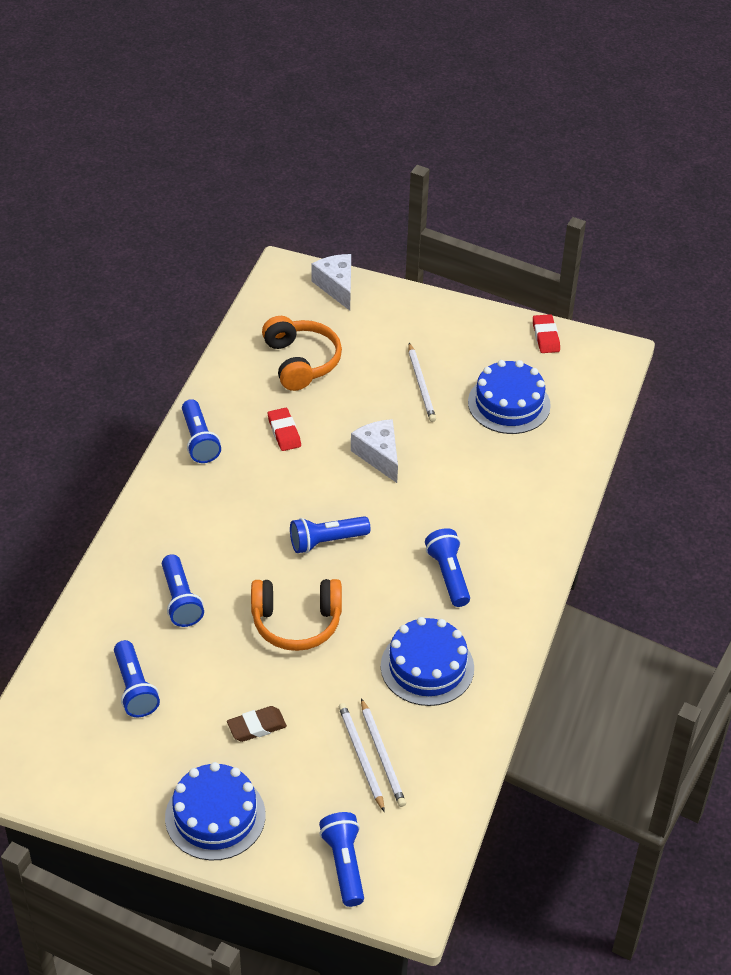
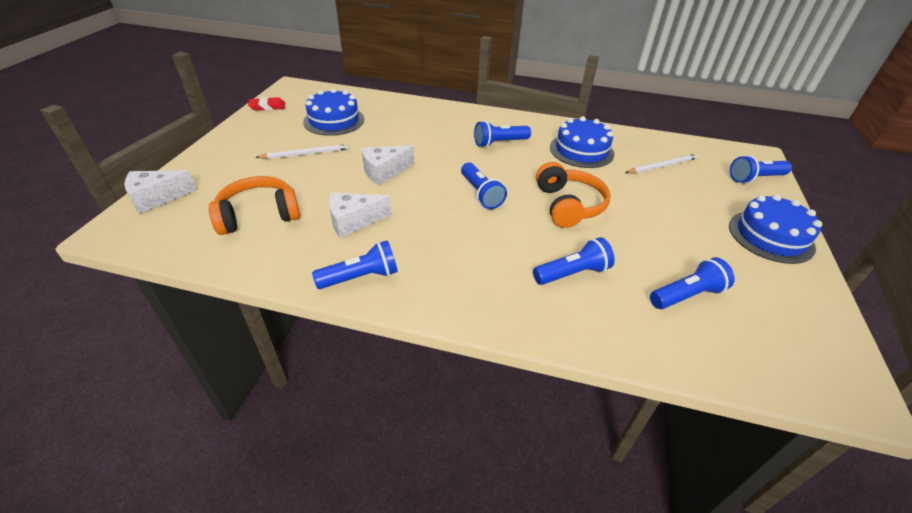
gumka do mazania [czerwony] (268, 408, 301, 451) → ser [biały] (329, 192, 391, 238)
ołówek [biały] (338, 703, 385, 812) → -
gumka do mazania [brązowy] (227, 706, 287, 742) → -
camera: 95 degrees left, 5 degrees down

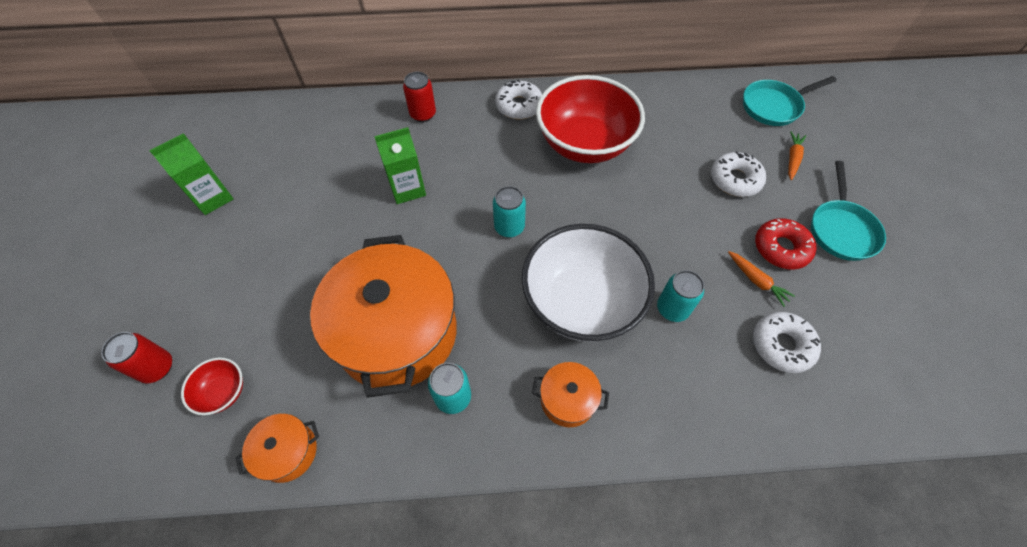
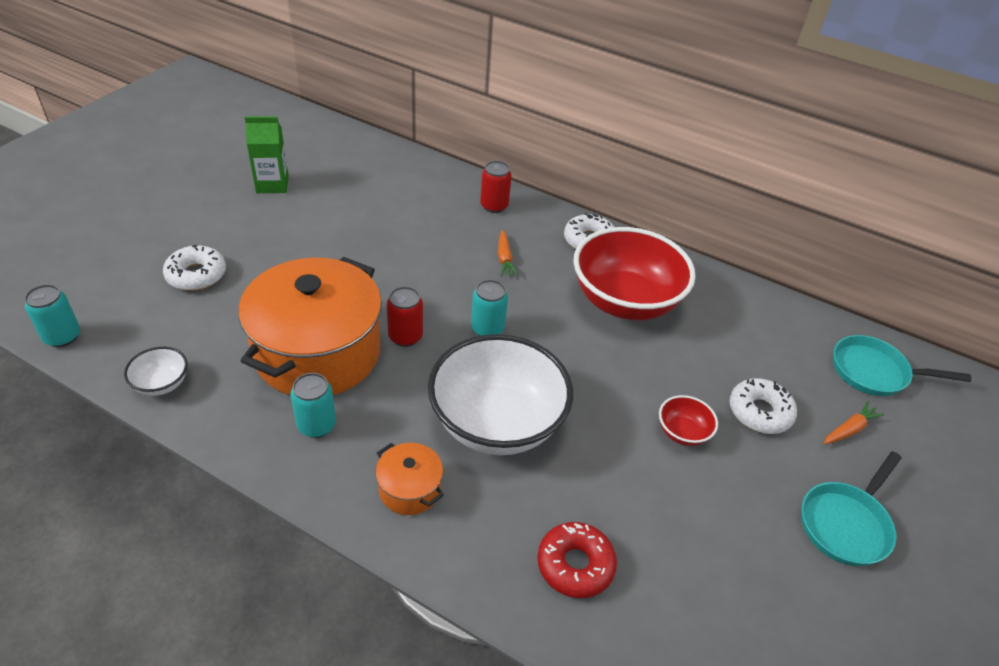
karton mleka [zielony] (374, 127, 426, 204) → -
donut [czerwony] (755, 218, 816, 270) → donut [czerwony] (537, 522, 617, 598), move
marchewka [pomarańczowy] (728, 251, 795, 307) → marchewka [pomarańczowy] (498, 230, 518, 276), move
puszka [turkusowy] (657, 270, 704, 322) → puszka [turkusowy] (24, 284, 80, 347), move
donut [biały] (753, 312, 821, 373) → donut [biały] (163, 245, 226, 291), move
puszka [czerwony] (101, 332, 172, 383) → puszka [czerwony] (387, 286, 423, 347), move
miska [czerwony] (181, 358, 243, 415) → miska [czerwony] (659, 395, 718, 446), move
garnek [pomarańczowy] (235, 414, 319, 483) → miska [biały] (124, 347, 188, 396)
camera: 30 degrees right, 15 degrees down

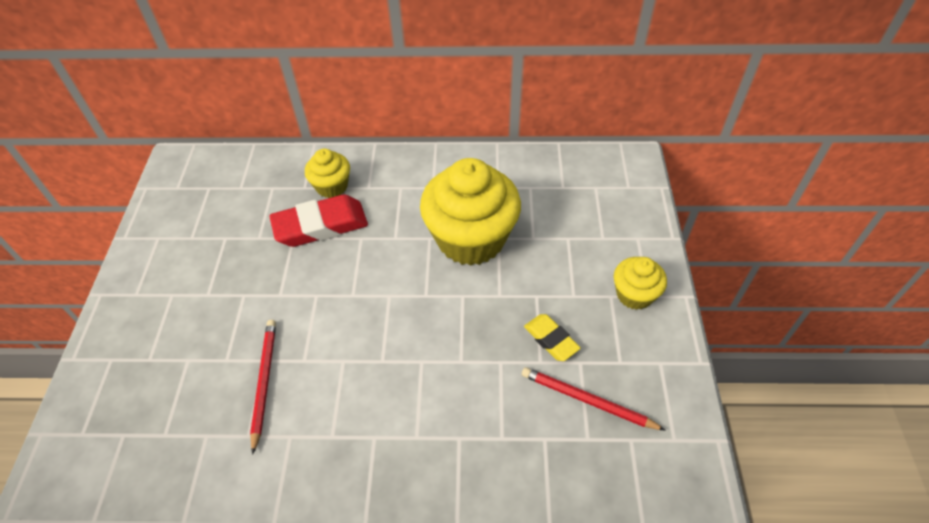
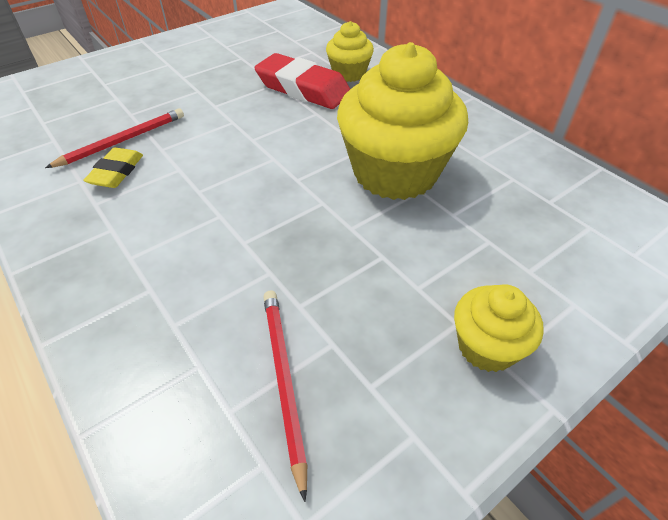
gumka do mazania [żółty] (524, 314, 581, 361) → gumka do mazania [żółty] (83, 147, 143, 188), move
camera: 50 degrees right, 5 degrees down

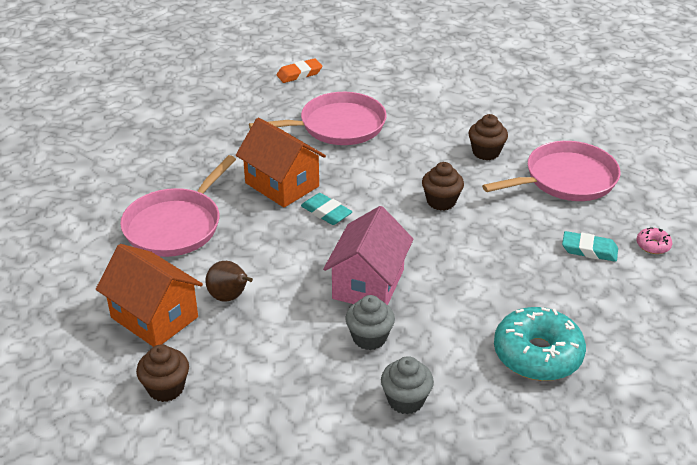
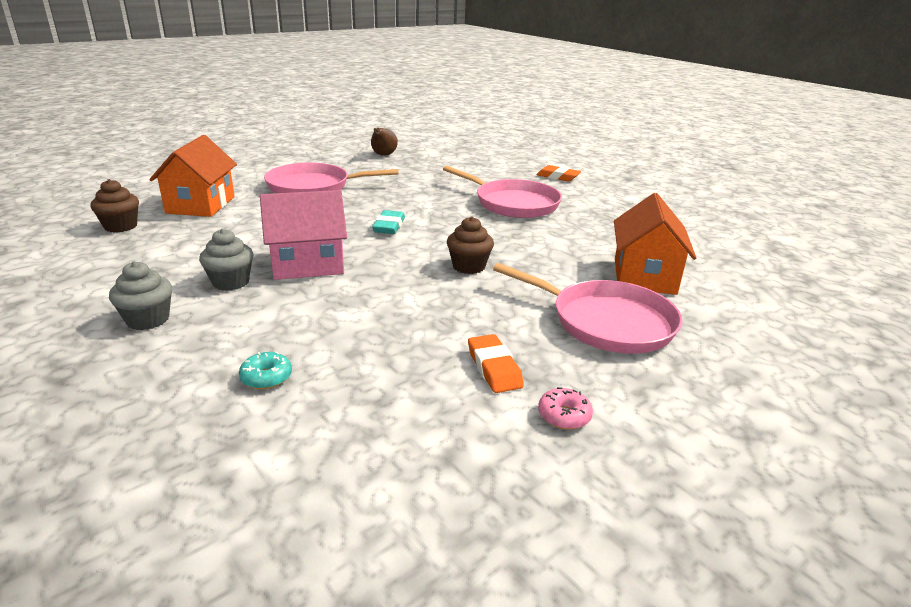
muffinka [brązowy] (468, 114, 508, 160) → -
domek [pomarańczowy] (236, 118, 326, 208) → domek [pomarańczowy] (614, 193, 696, 295), move
gumka do mazania [turkusowy] (562, 231, 618, 262) → gumka do mazania [pomarańczowy] (468, 334, 524, 393)
gruszka [brązowy] (206, 261, 253, 302) → gruszka [brązowy] (371, 128, 398, 156), move
donut [turkusowy] (494, 307, 586, 381) → donut [turkusowy] (239, 352, 292, 389), x0.44
camera: 55 degrees right, 10 degrees down

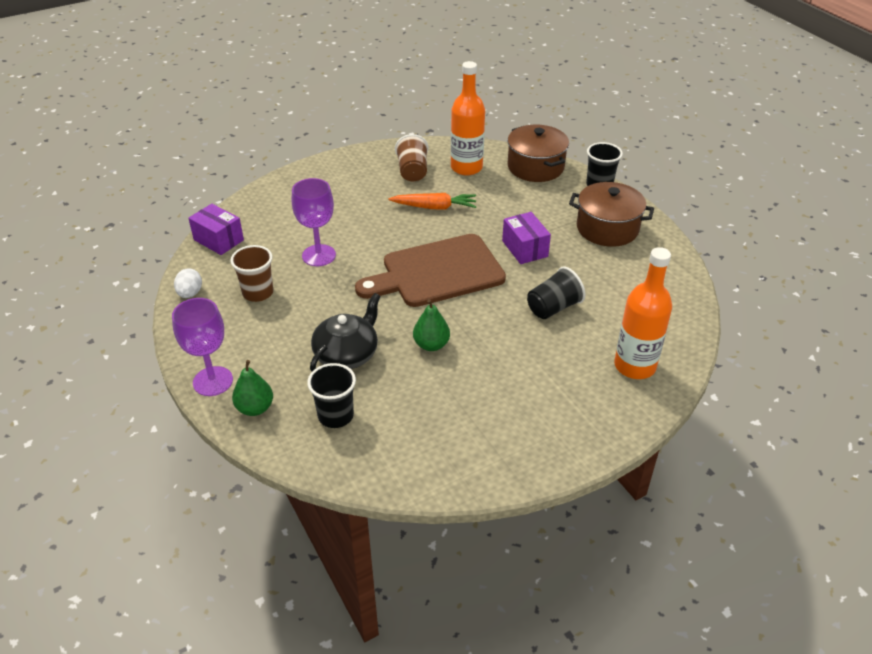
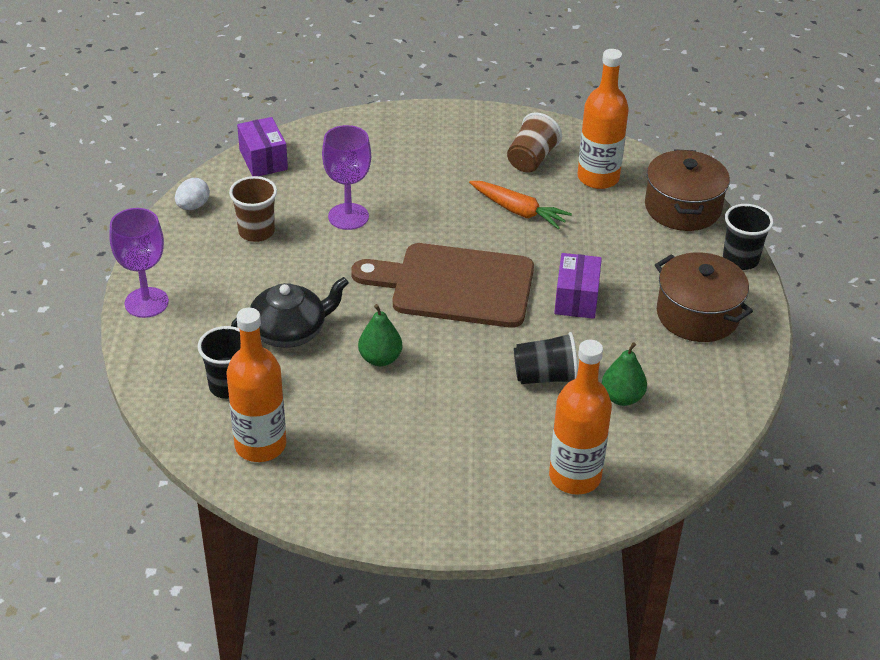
gruszka [zielony] (232, 360, 273, 416) → gruszka [zielony] (602, 342, 647, 406), move
- → butelka [pomarańczowy] (226, 307, 286, 462)
camera: 30 degrees right, 0 degrees up

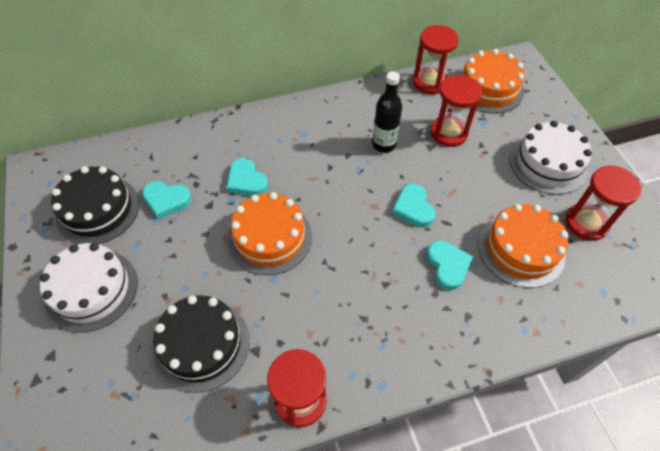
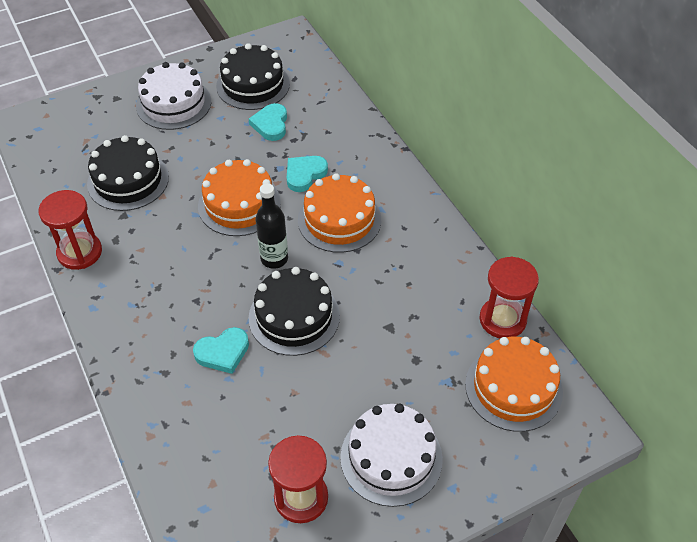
butelka [czarny] (373, 72, 402, 153) → butelka [czarny] (255, 183, 288, 269), move
klepsydra [czerwony] (430, 75, 482, 147) → -
serce [turkusowy] (392, 184, 436, 227) → tort [czarny] (249, 267, 340, 356)
tort [pomarańczowy] (478, 204, 568, 288) → tort [pomarańczowy] (298, 173, 381, 253), move
camera: 80 degrees right, 5 degrees down

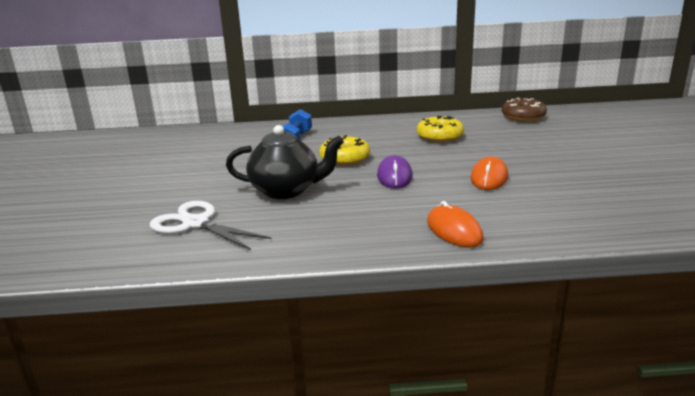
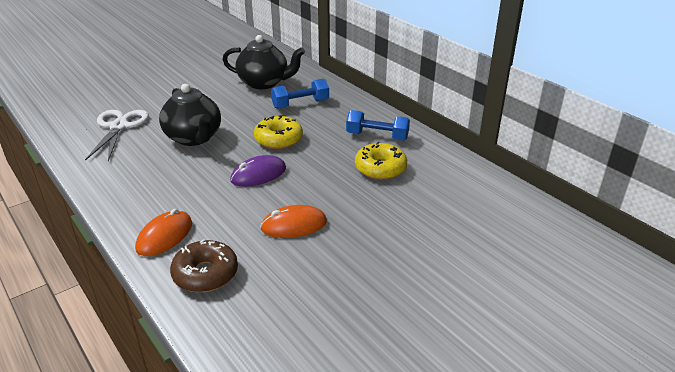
donut [brązowy] (502, 98, 547, 122) → donut [brązowy] (170, 239, 238, 292), move
- → imbryk [czarny] (222, 35, 305, 89)
- → hantel [niebieski] (346, 110, 410, 140)
camera: 55 degrees right, 10 degrees up

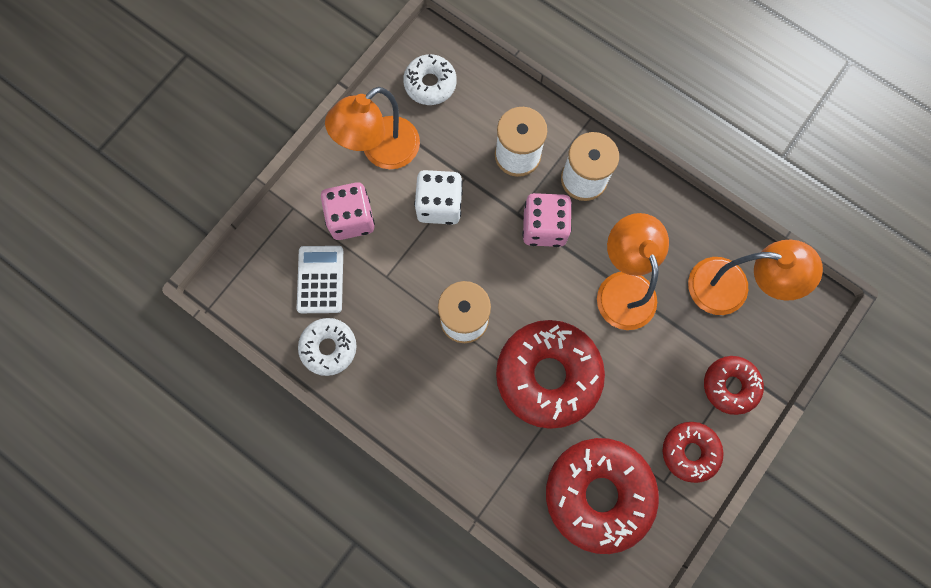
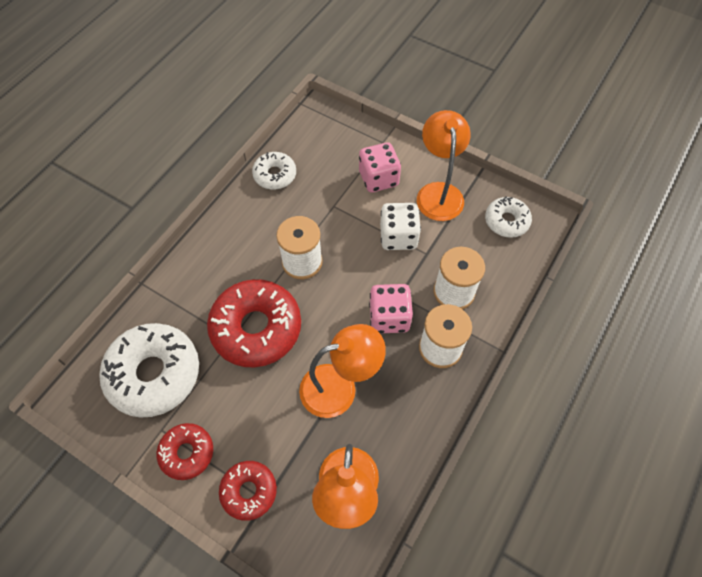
lampka [pomarańczowy] (325, 87, 420, 169) → lampka [pomarańczowy] (417, 110, 471, 221), 45 degrees clockwise
kalkulator [biały] (297, 246, 343, 313) → -
donut [czerwony] (546, 438, 659, 554) → donut [biały] (99, 323, 199, 418)
camera: 85 degrees right, 15 degrees down

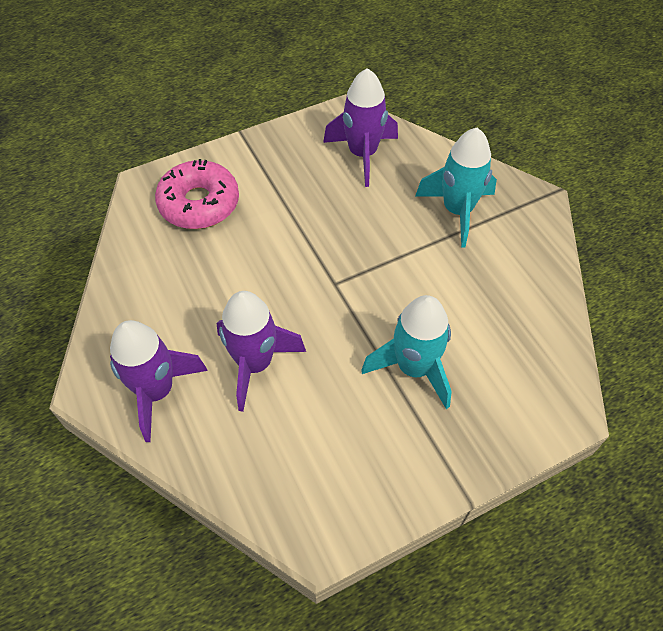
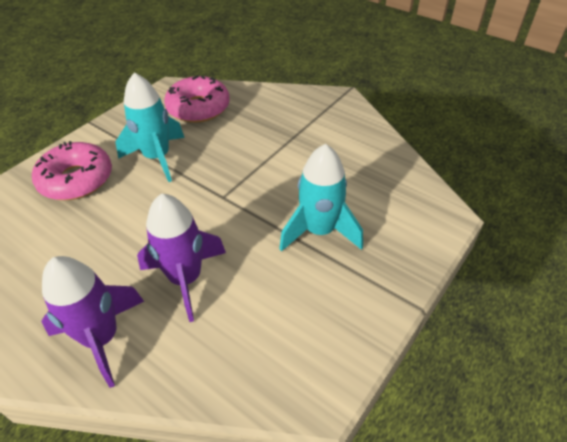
rakieta [fioletowy] (323, 68, 398, 187) → donut [różowy] (164, 75, 230, 123)
rakieta [turkusowy] (415, 128, 497, 248) → rakieta [turkusowy] (115, 72, 185, 182), move
camera: 25 degrees left, 10 degrees down

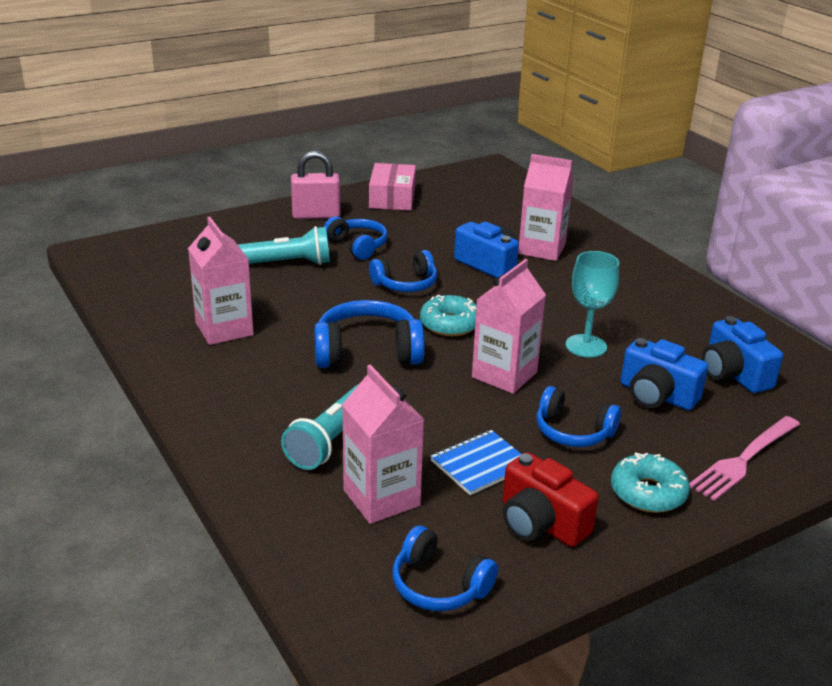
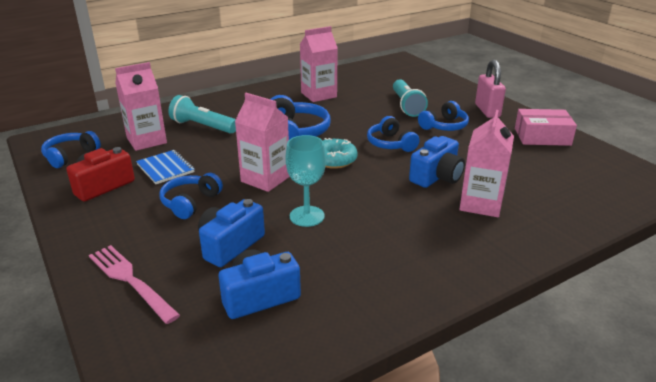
donut [turkusowy] (611, 452, 690, 513) → -
camera: 90 degrees right, 0 degrees up

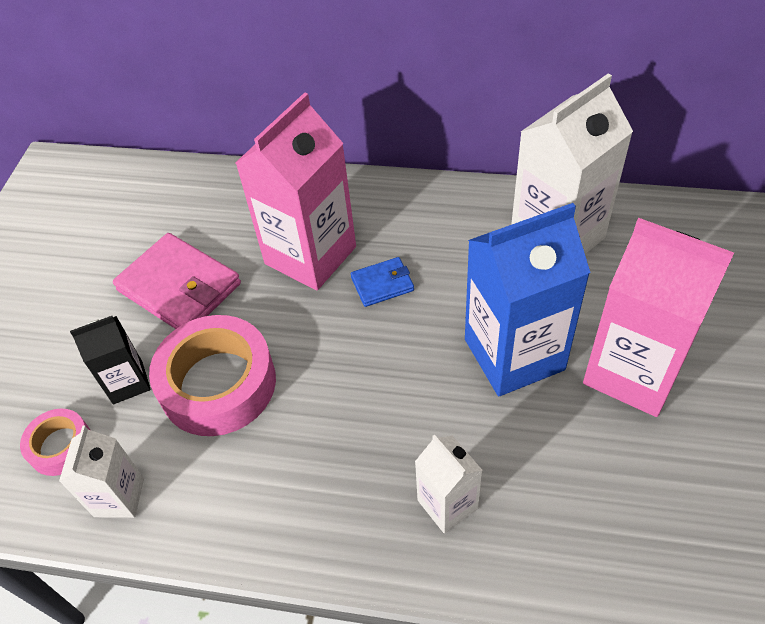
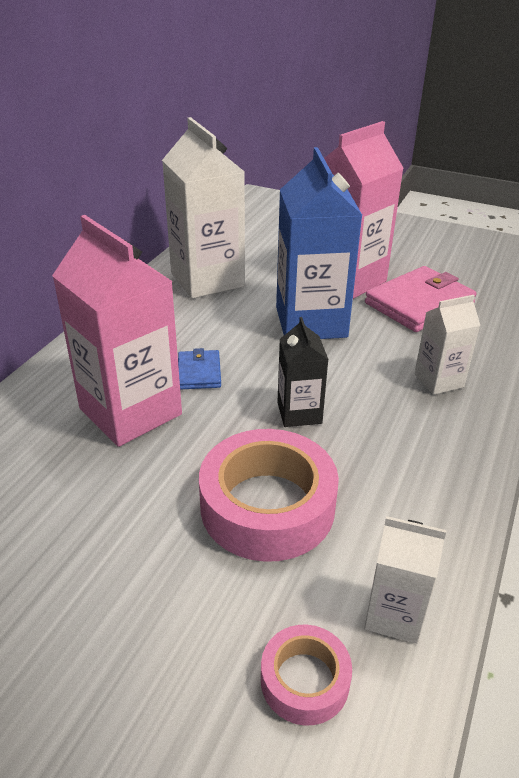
portfel [różowy] (113, 233, 241, 329) → portfel [różowy] (365, 266, 477, 332), move
karton mleka [czarny] (70, 316, 151, 404) → karton mleka [czarny] (277, 317, 329, 427), move
camera: 80 degrees left, 15 degrees down

